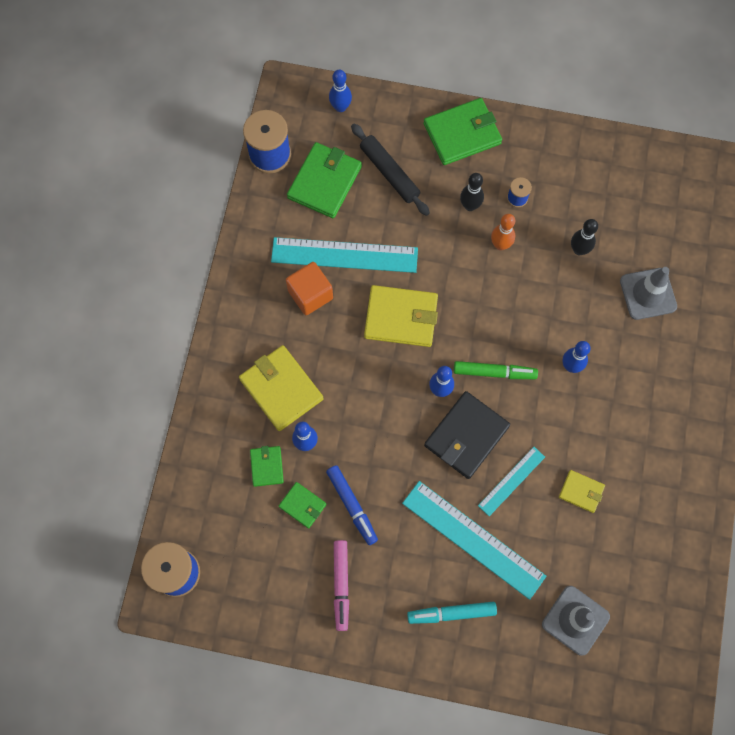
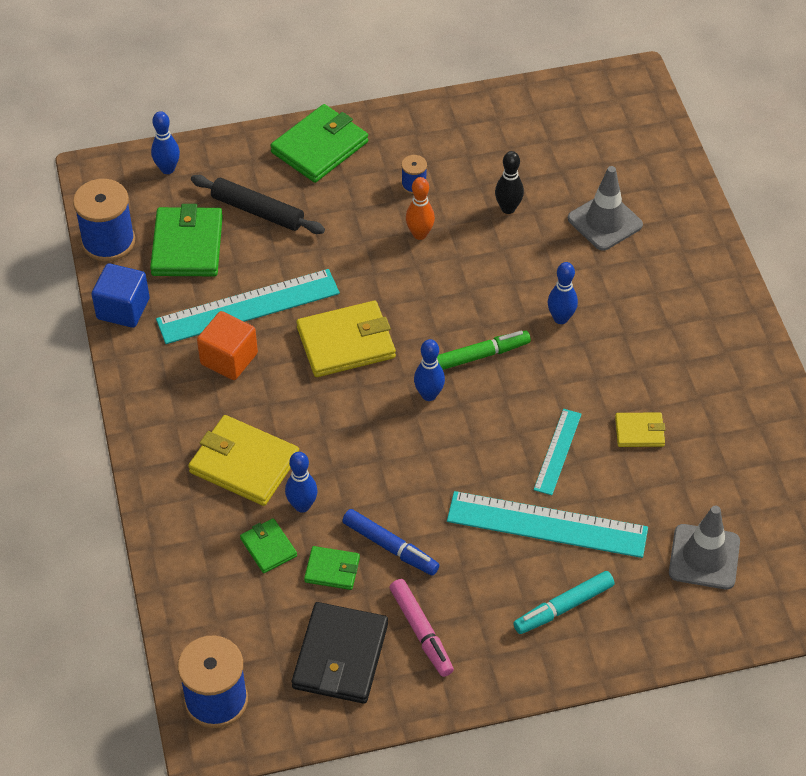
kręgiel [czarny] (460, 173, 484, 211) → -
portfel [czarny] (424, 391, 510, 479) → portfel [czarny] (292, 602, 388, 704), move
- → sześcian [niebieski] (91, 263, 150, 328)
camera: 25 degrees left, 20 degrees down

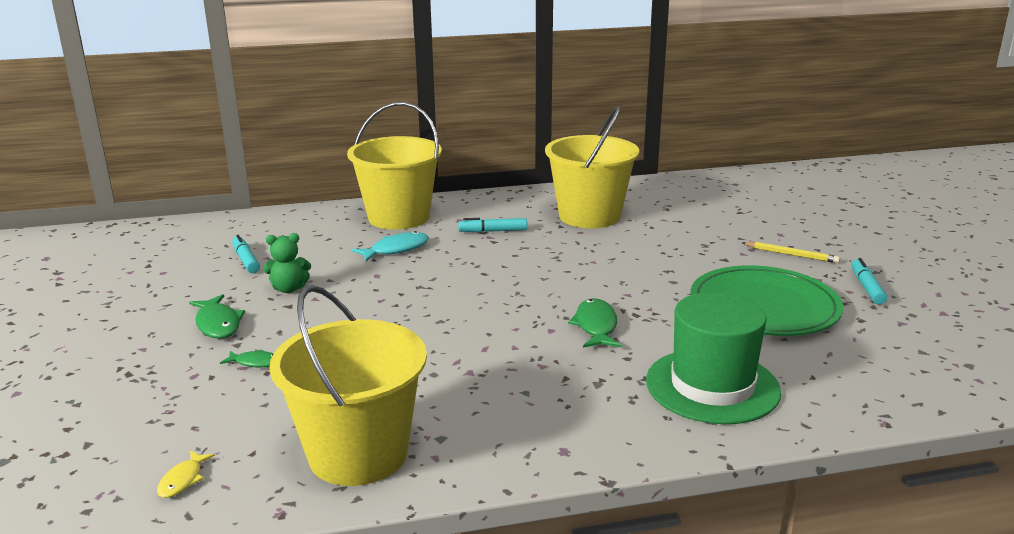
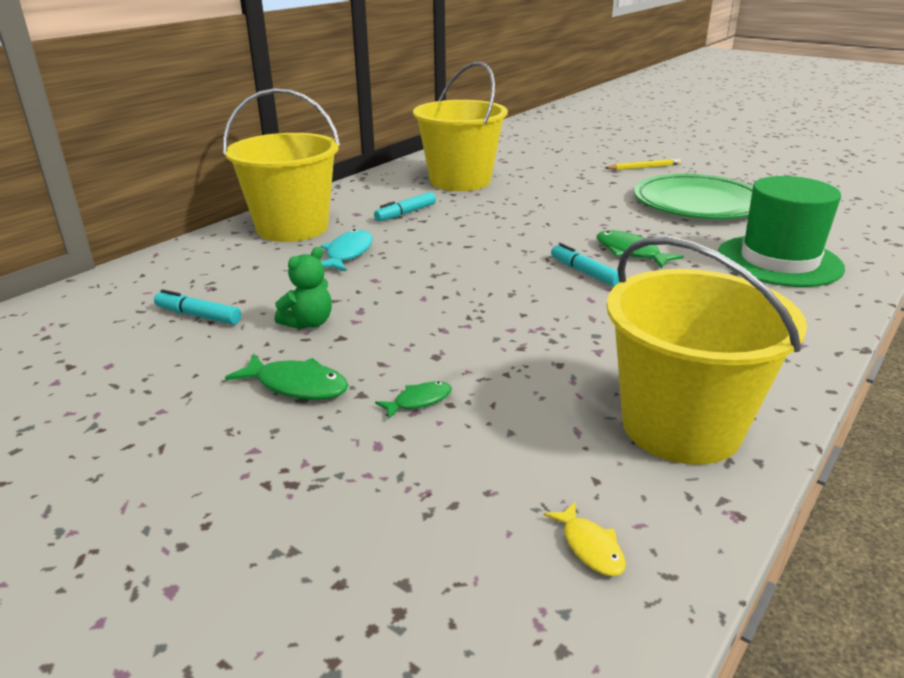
flamaster [turkusowy] (851, 258, 887, 305) → flamaster [turkusowy] (551, 243, 619, 287), move
camera: 40 degrees left, 5 degrees up

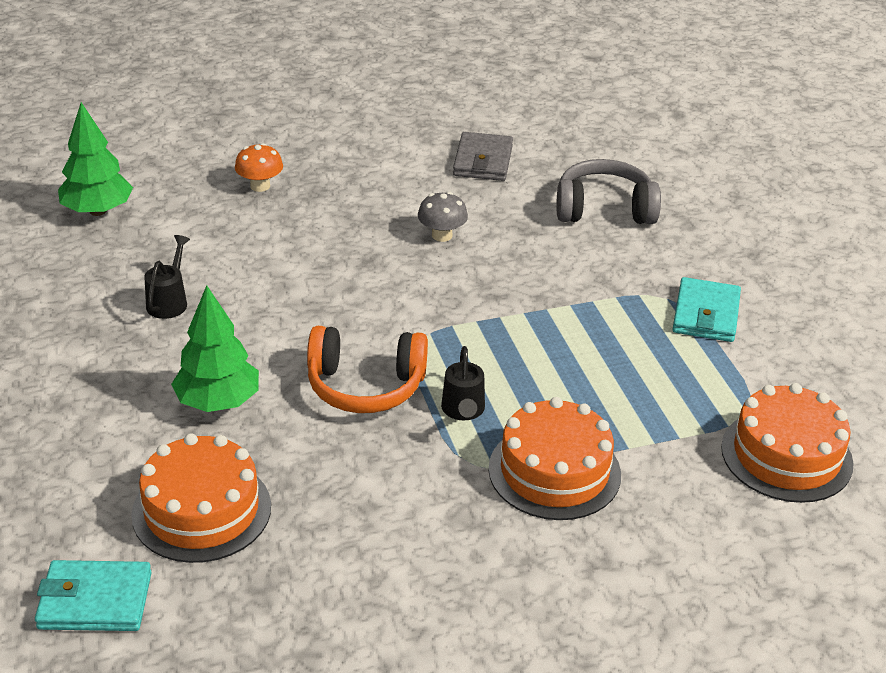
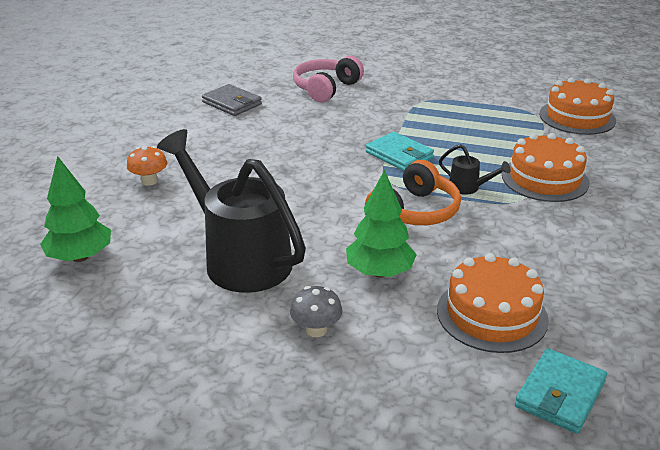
słuchawki [szary] (556, 159, 661, 224) → słuchawki [różowy] (293, 56, 364, 102)
grzyb [szary] (418, 192, 468, 242) → grzyb [szary] (290, 286, 343, 337), move
konewka [czarny] (144, 235, 190, 319) → konewka [czarny] (157, 129, 306, 293), x2.44
portfel [turkusowy] (673, 277, 741, 342) → portfel [turkusowy] (366, 132, 434, 171), move
camera: 55 degrees left, 5 degrees down

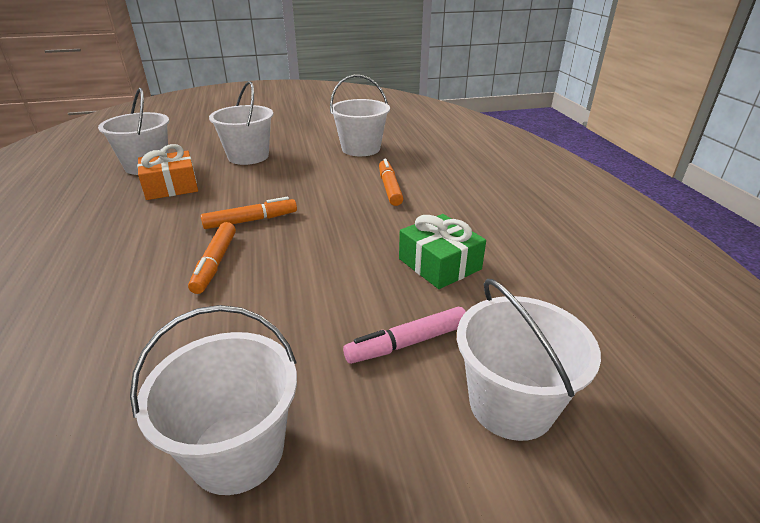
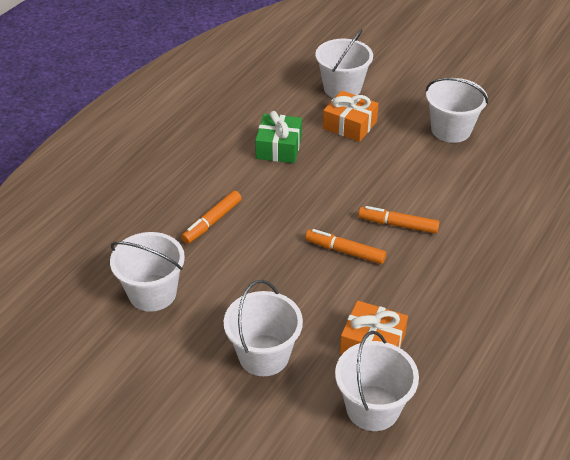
flamaster [pomarańczowy] (188, 222, 236, 294) → flamaster [pomarańczowy] (358, 206, 440, 234), 120 degrees counterclockwise
flamaster [różowy] (343, 307, 466, 364) → prezent [pomarańczowy] (323, 90, 379, 142)
camera: 135 degrees left, 10 degrees up

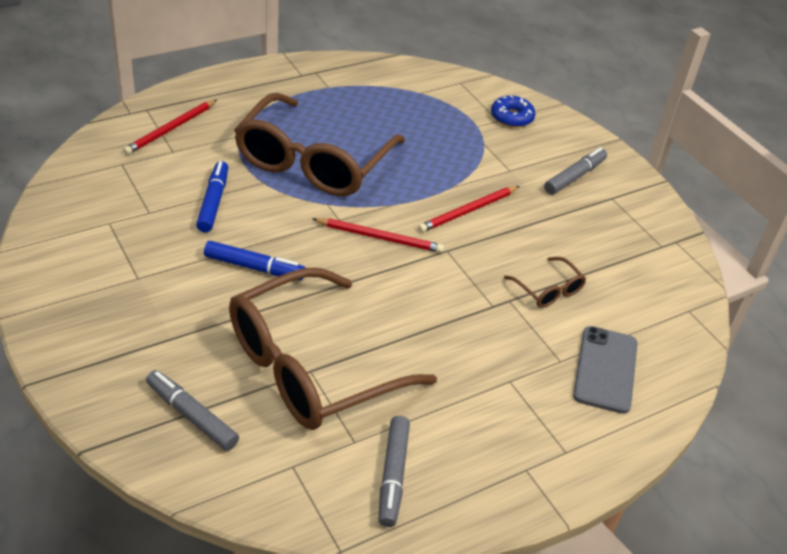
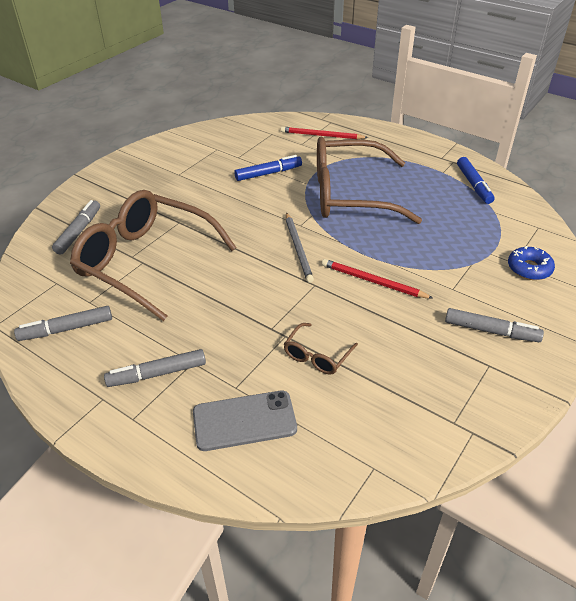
ołówek [czerwony] (313, 218, 444, 253) → ołówek [szary] (286, 212, 314, 283)
flamaster [niebieski] (204, 241, 306, 280) → flamaster [niebieski] (457, 157, 495, 204), move
- → flamaster [szary] (104, 349, 206, 387)
camera: 70 degrees right, 0 degrees up

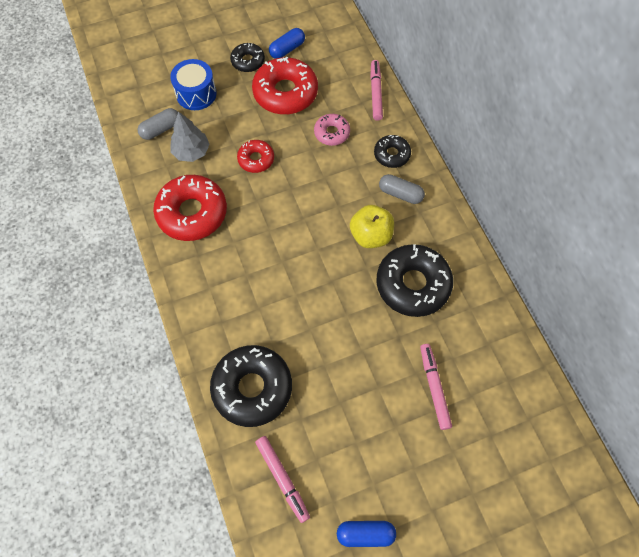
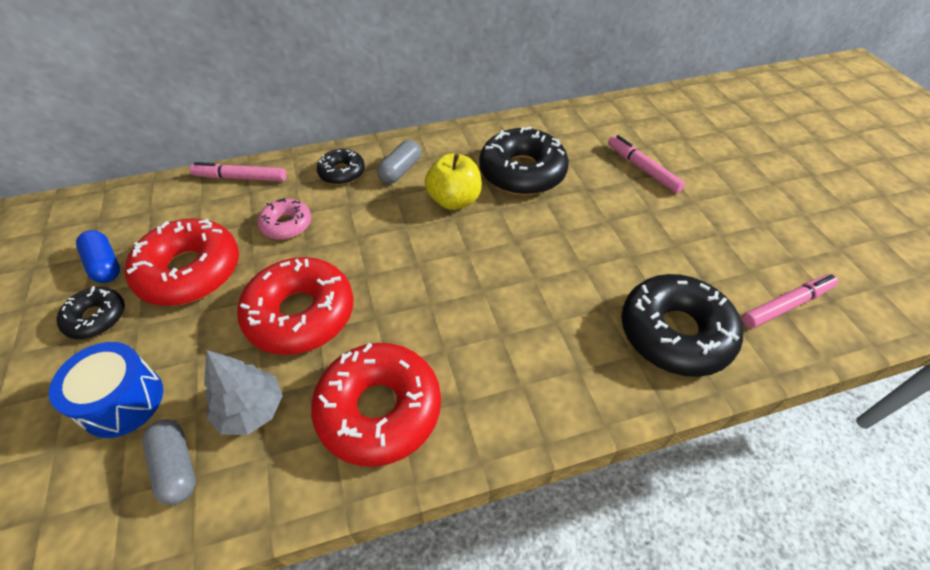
donut [czerwony] (237, 140, 274, 173) → donut [czerwony] (237, 257, 354, 355), x1.86
flamaster [różowy] (420, 344, 452, 430) → flamaster [różowy] (608, 135, 686, 194), 60 degrees clockwise
kapsułka [niebieski] (337, 521, 396, 547) → -
camera: 85 degrees left, 15 degrees down

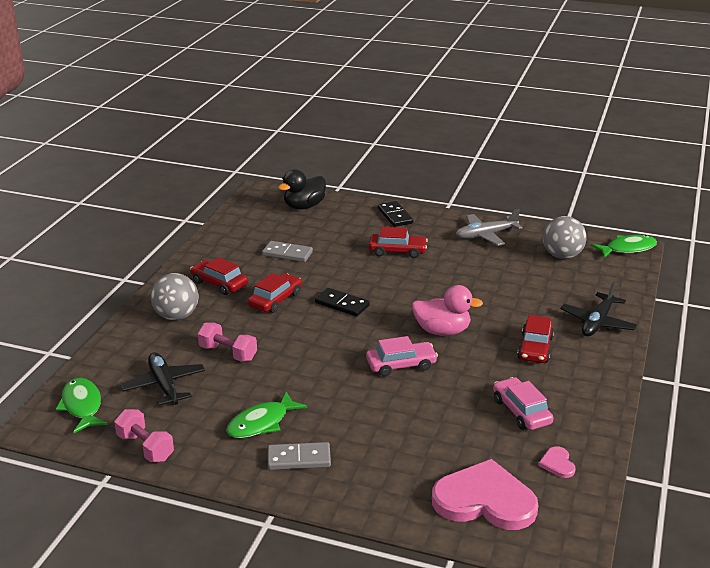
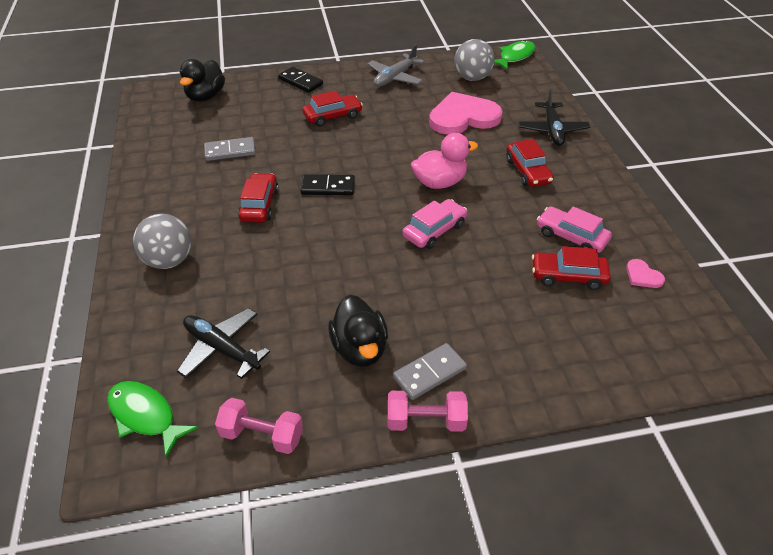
samochód [czerwony] (190, 257, 248, 295) → samochód [czerwony] (532, 246, 611, 290), move
hantel [różowy] (198, 322, 257, 362) → hantel [różowy] (388, 391, 468, 432), move
ryba [zielony] (226, 391, 307, 438) → kaczka [czarny] (328, 295, 388, 367)
serce [różowy] (432, 459, 539, 530) → serce [różowy] (429, 92, 503, 135), move
camera: 30 degrees left, 15 degrees up

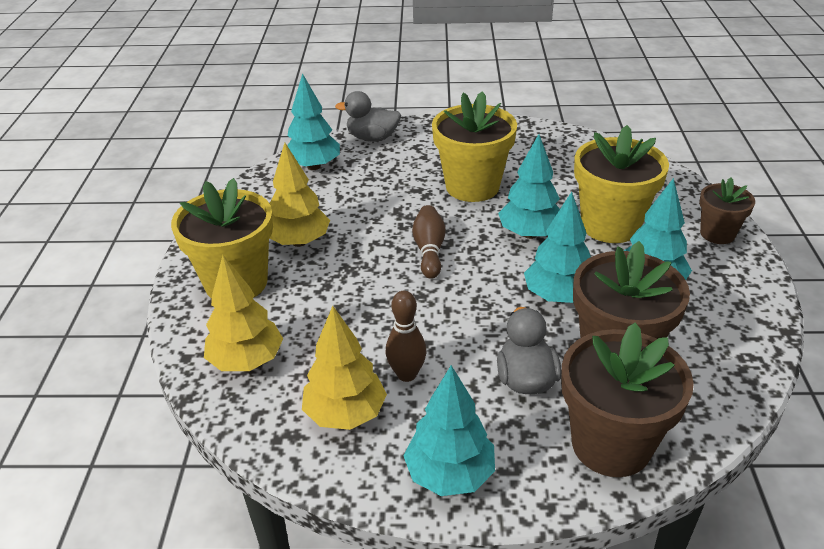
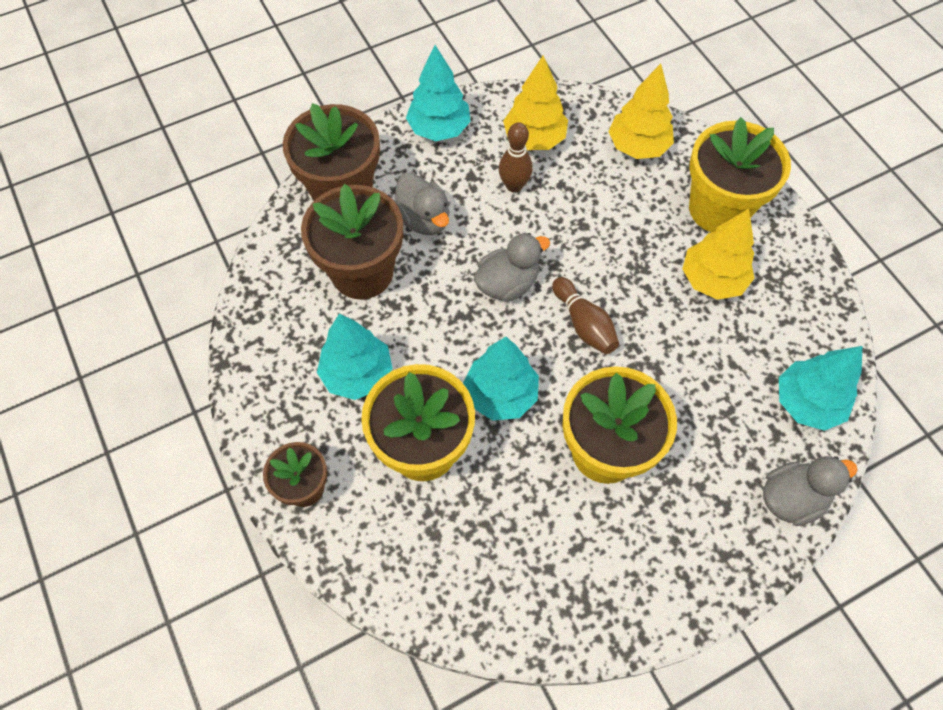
drzewko [turkusowy] (524, 192, 591, 303) → -
- → kaczka [szary] (474, 233, 550, 302)
camera: 150 degrees right, 25 degrees up

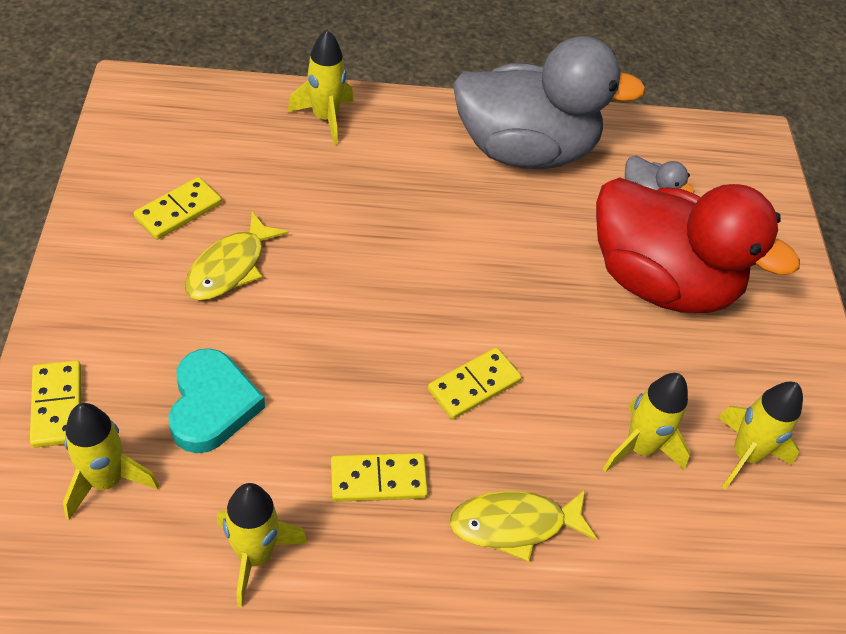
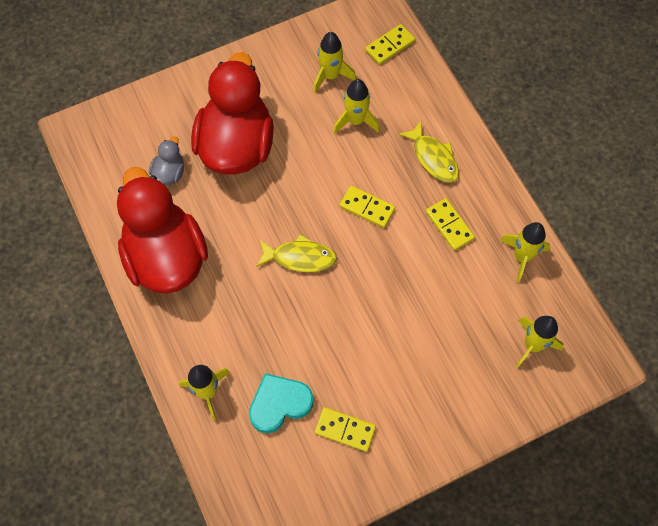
kaczka [szary] (453, 36, 646, 169) → kaczka [czerwony] (117, 167, 208, 294)
ryba [żółty] (185, 212, 288, 300) → ryba [żółty] (256, 234, 337, 272), move
serce [turkusowy] (168, 348, 265, 453) → serce [turkusowy] (249, 373, 314, 433), move
kostka domina [żółty] (30, 360, 81, 448) → kostka domina [żółty] (365, 24, 415, 65), move
camera: 110 degrees left, 15 degrees up

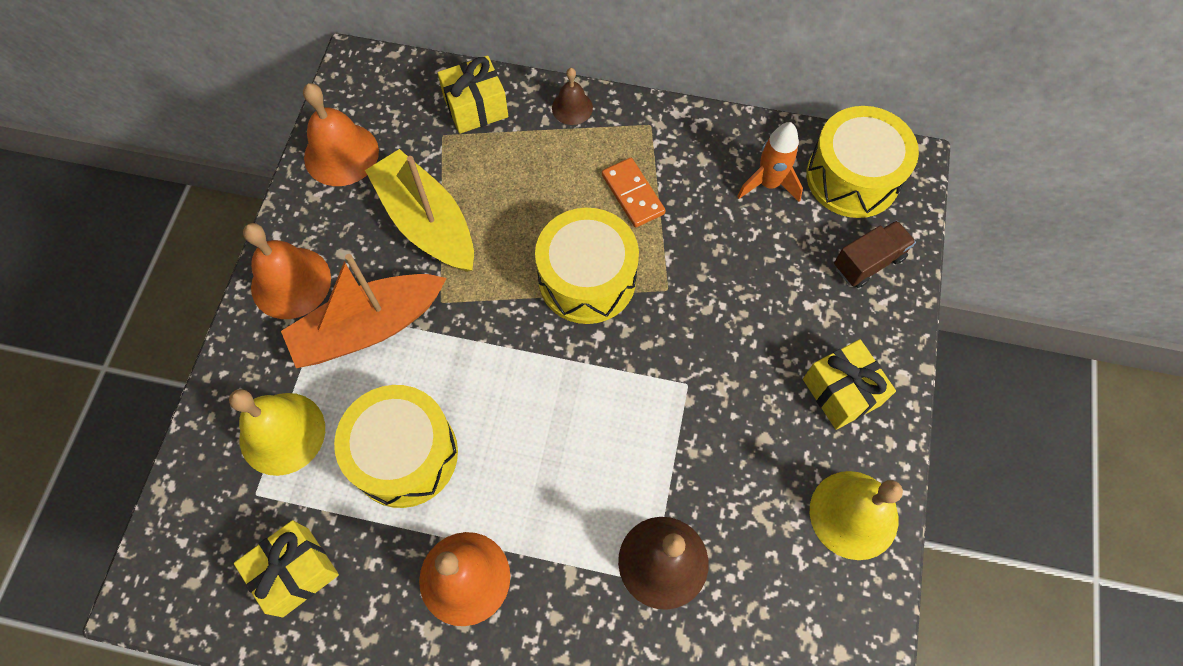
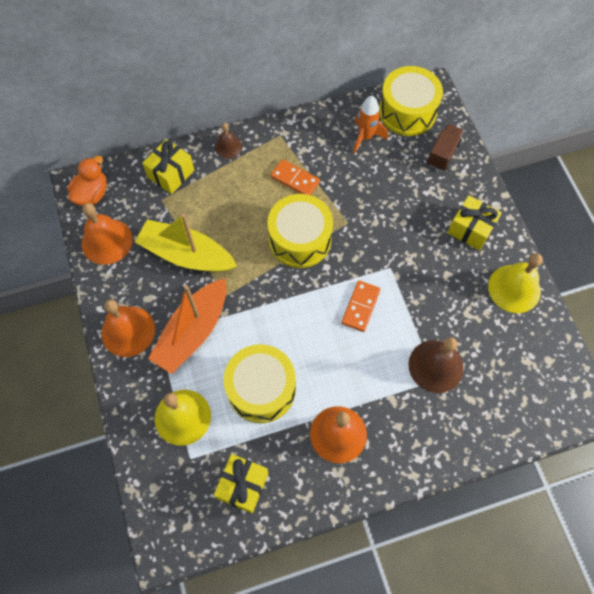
- → kaczka [pomarańczowy] (68, 156, 107, 206)
- → kostka domina [pomarańczowy] (341, 280, 381, 332)
camera: 30 degrees left, 0 degrees up

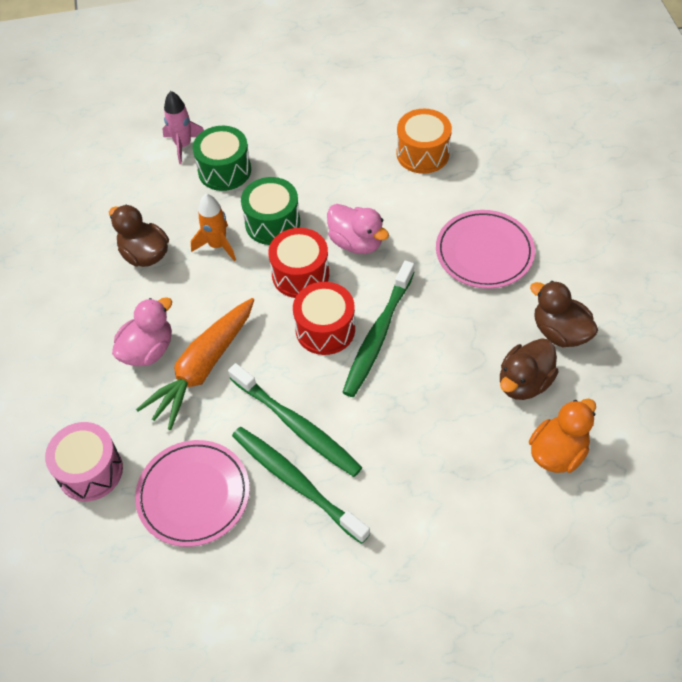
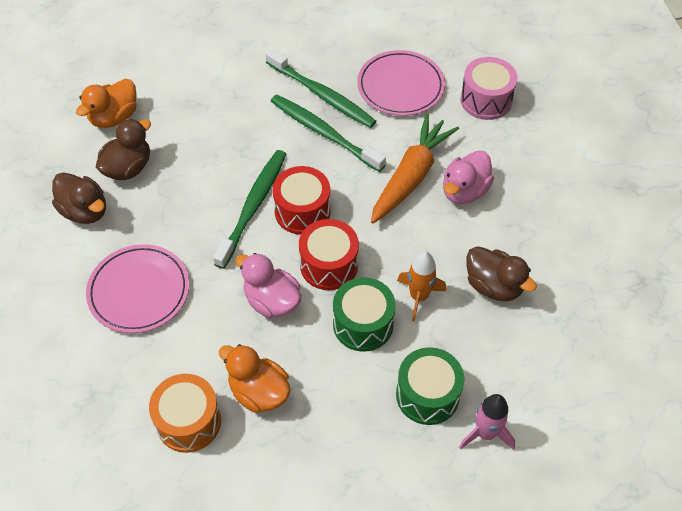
- → kaczka [pomarańczowy] (219, 344, 290, 413)
camera: 175 degrees right, 0 degrees up

